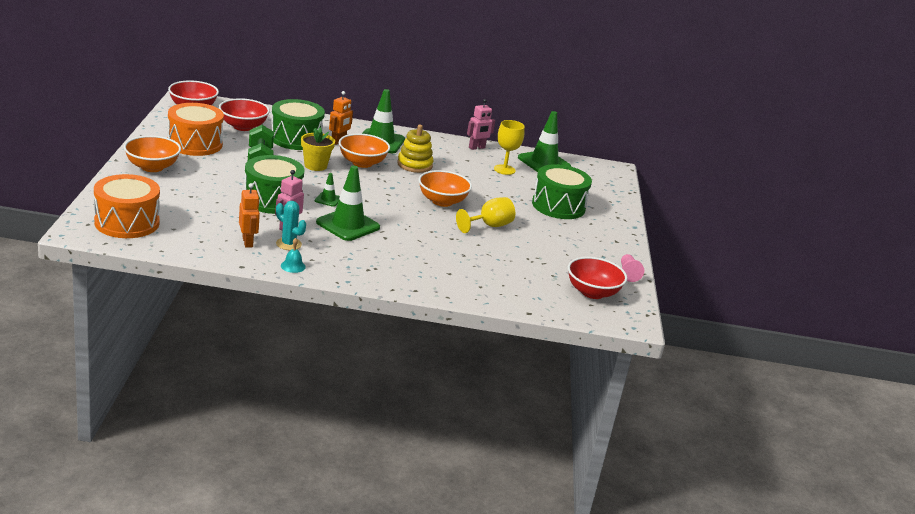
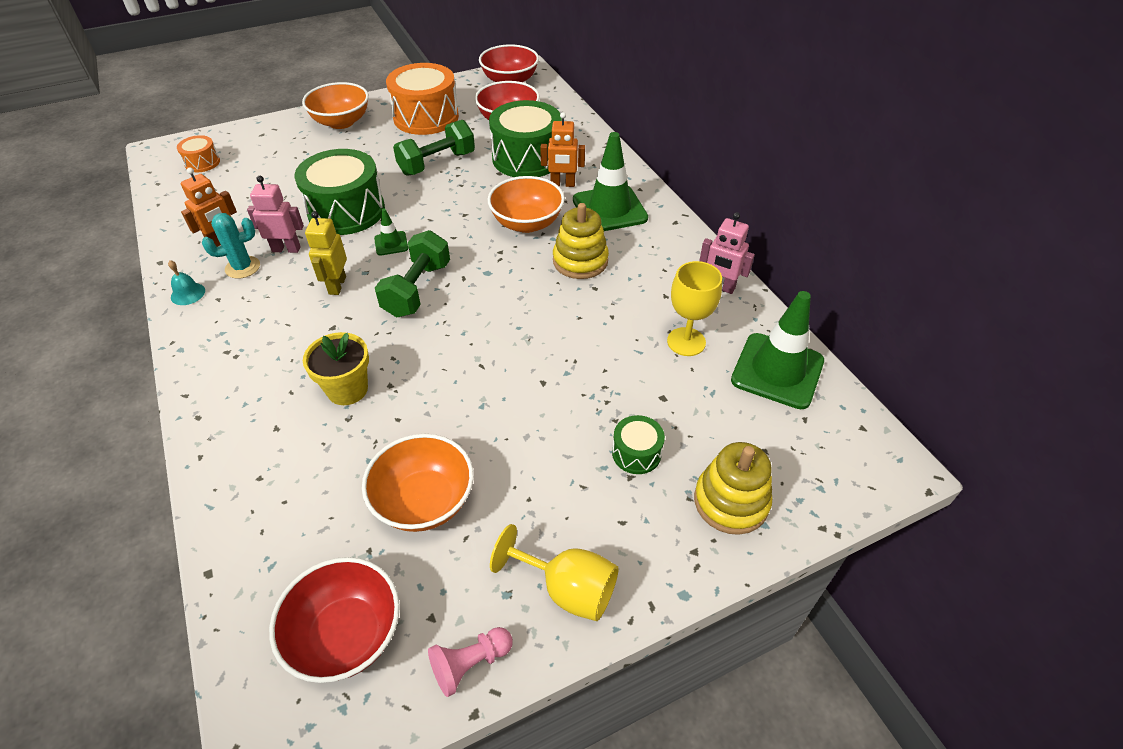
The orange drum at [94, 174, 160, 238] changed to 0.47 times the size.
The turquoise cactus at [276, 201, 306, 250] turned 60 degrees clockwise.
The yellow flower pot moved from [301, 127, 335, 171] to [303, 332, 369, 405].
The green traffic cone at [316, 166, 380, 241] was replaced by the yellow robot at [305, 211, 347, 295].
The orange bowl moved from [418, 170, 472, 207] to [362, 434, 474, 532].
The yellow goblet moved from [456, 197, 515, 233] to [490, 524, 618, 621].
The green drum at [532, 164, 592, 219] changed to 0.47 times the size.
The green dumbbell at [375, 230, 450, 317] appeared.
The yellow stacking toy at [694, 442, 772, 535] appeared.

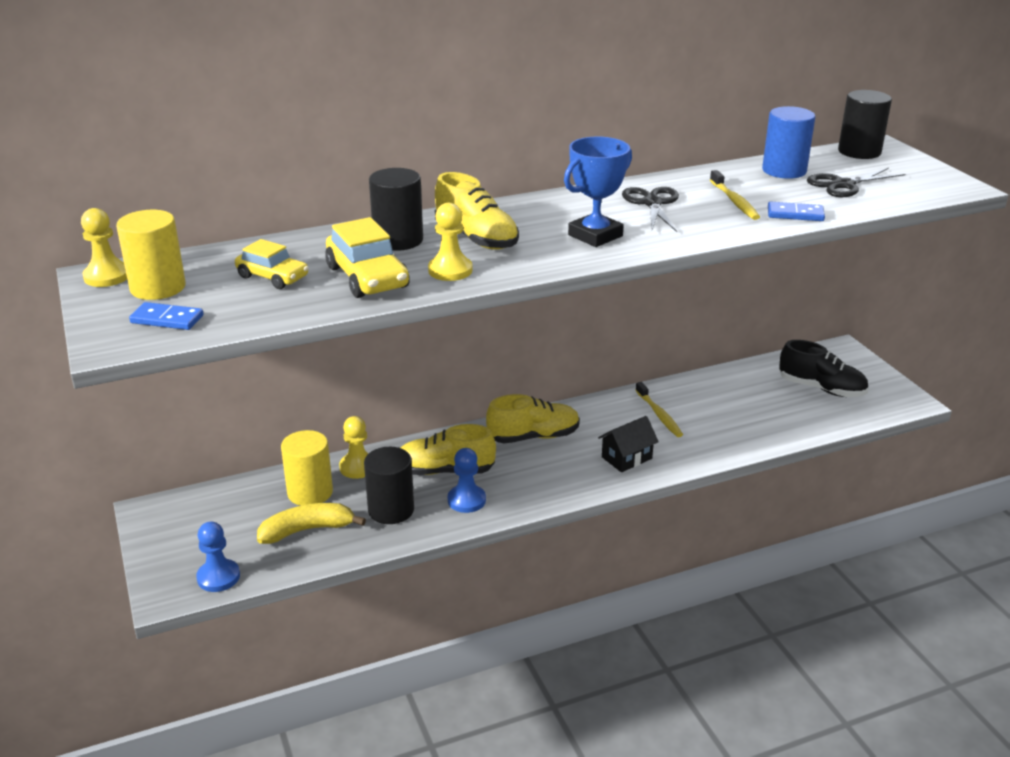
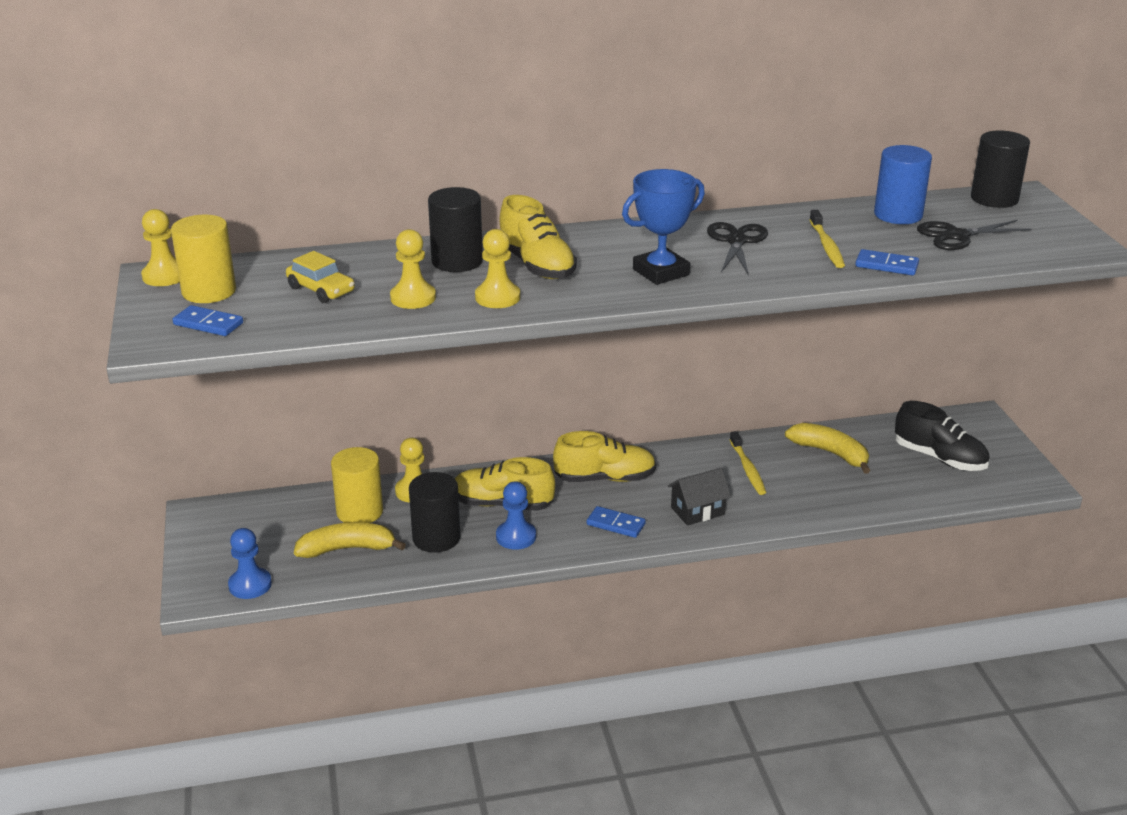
The yellow car at [325, 217, 410, 298] was replaced by the yellow pawn at [390, 229, 436, 309].
The blue domino at [587, 506, 646, 538] appeared.
The yellow banana at [785, 423, 871, 474] appeared.

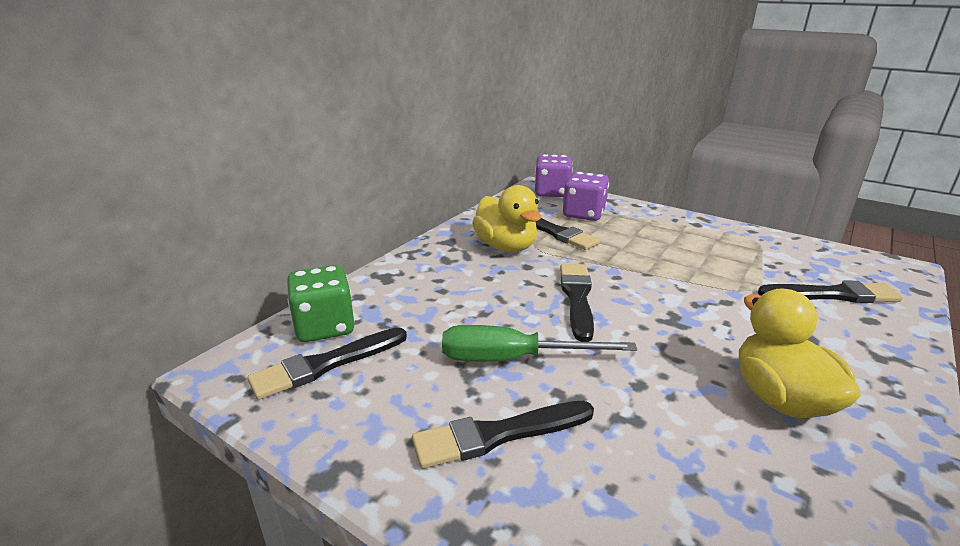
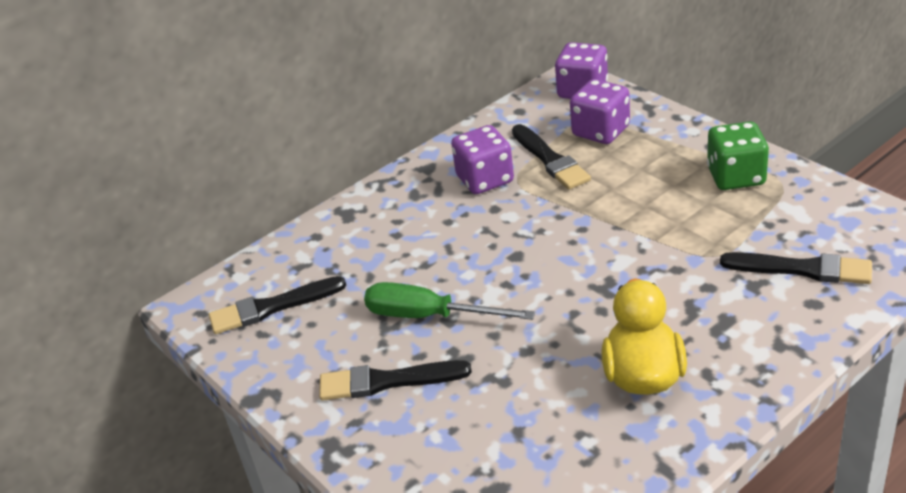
The green dice moved from [287, 265, 355, 342] to [707, 121, 769, 190].
The yellow duck at [472, 185, 541, 252] was replaced by the purple dice at [451, 125, 514, 194].
The black brush at [560, 264, 594, 342] disappeared.

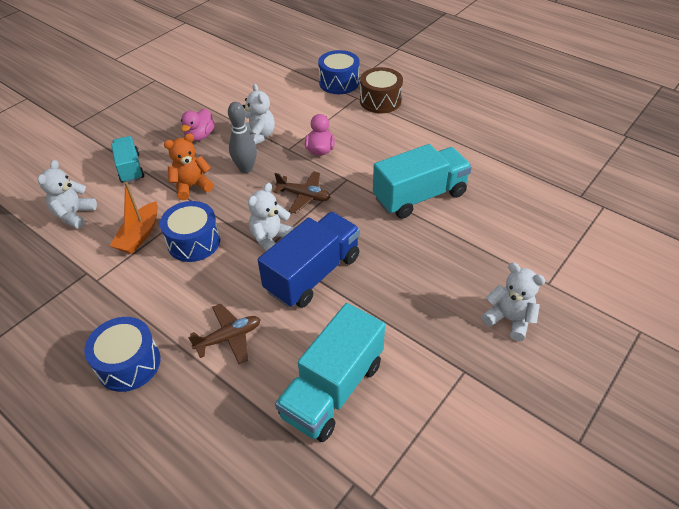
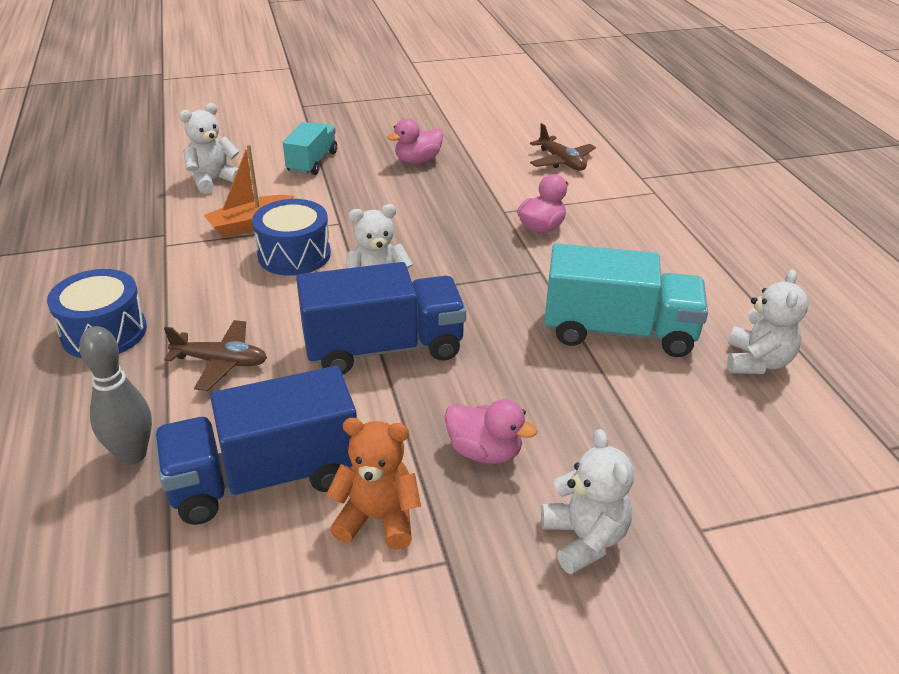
The orange teddy bear moved from [164, 133, 214, 200] to [326, 418, 421, 550].
The grey bowling pin moved from [228, 102, 257, 173] to [79, 326, 152, 465].
The white teddy bear moved from [242, 84, 275, 144] to [727, 269, 809, 374].
The brown plane moved from [273, 171, 330, 213] to [530, 123, 596, 171].
The turquoise truck at [275, 303, 385, 442] became the blue truck at [154, 366, 357, 525].
The blue drum at [318, 50, 360, 94] disappeared.
The brown drum at [360, 67, 403, 113] disappeared.
The pink duck at [445, 399, 537, 464] appeared.

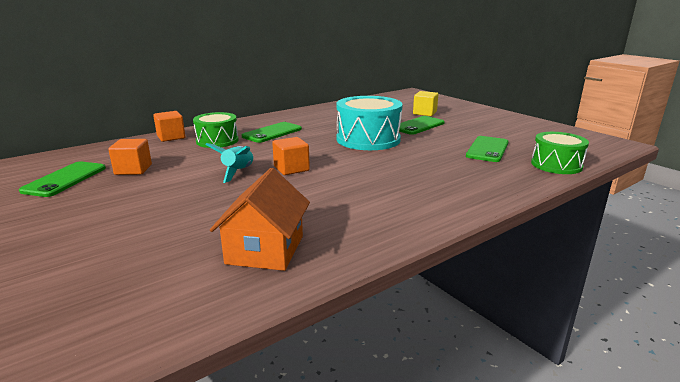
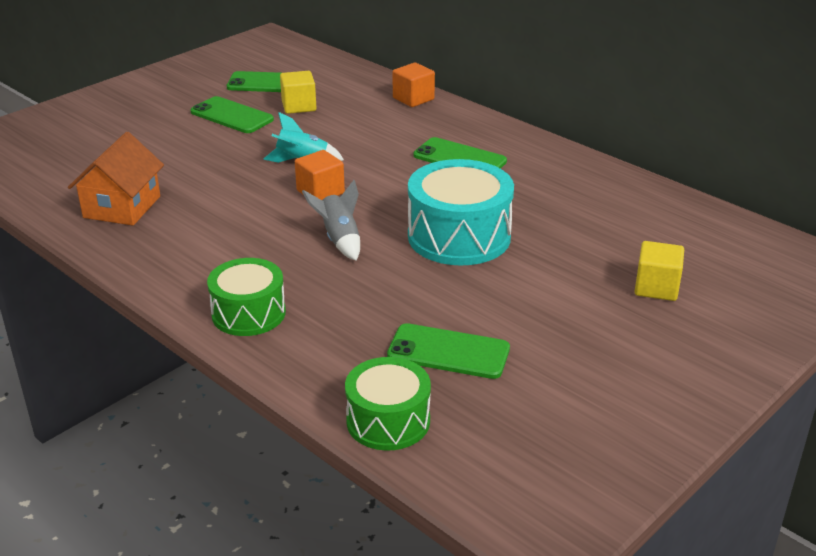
The orange cube at [108, 139, 152, 175] became the yellow cube at [280, 71, 316, 114].
The green drum moved from [193, 112, 239, 148] to [207, 258, 286, 336].
The orange house at [210, 168, 310, 271] turned 75 degrees counterclockwise.
The green phone moved from [399, 116, 445, 135] to [190, 96, 274, 133].
The grey rocket at [302, 180, 360, 260] appeared.

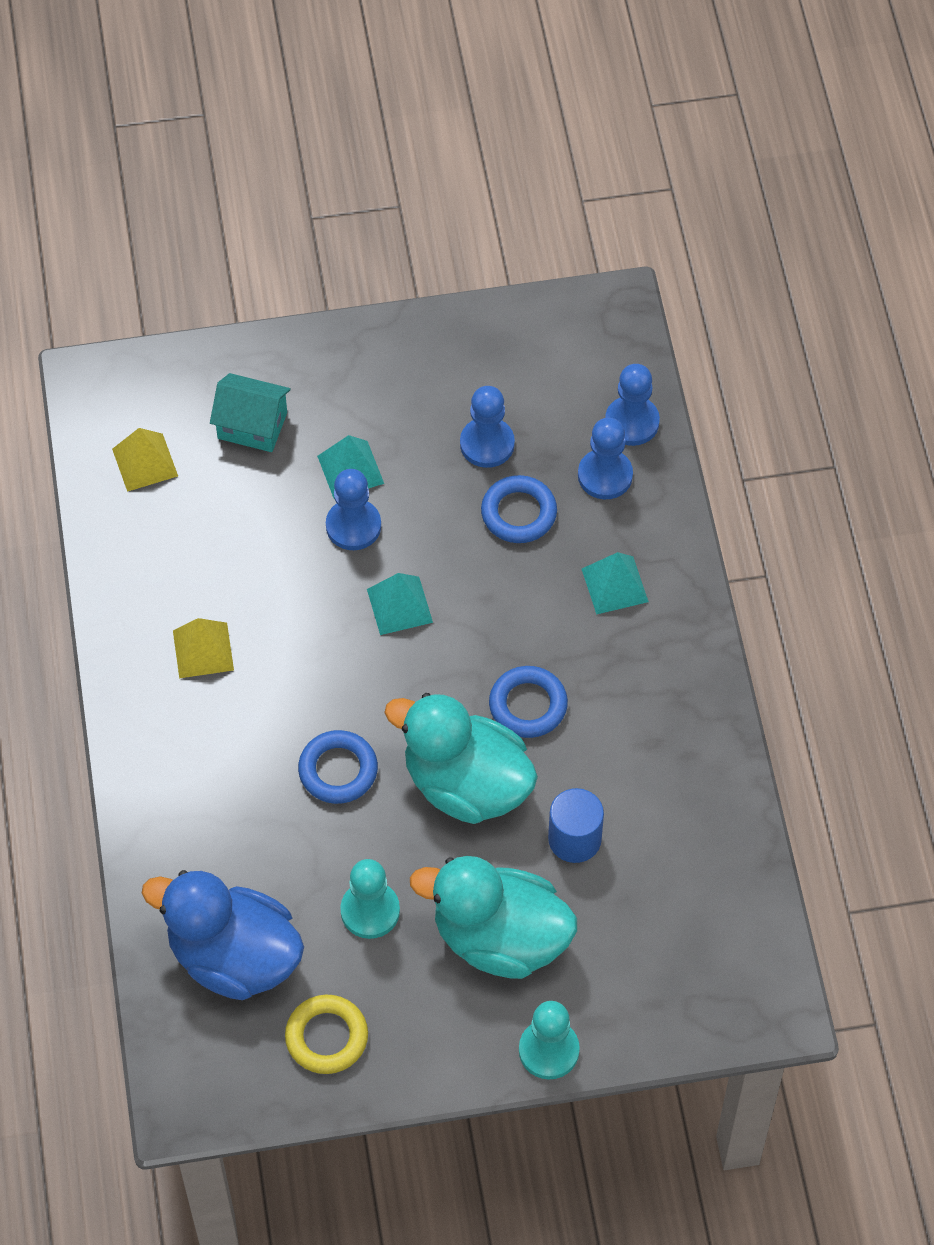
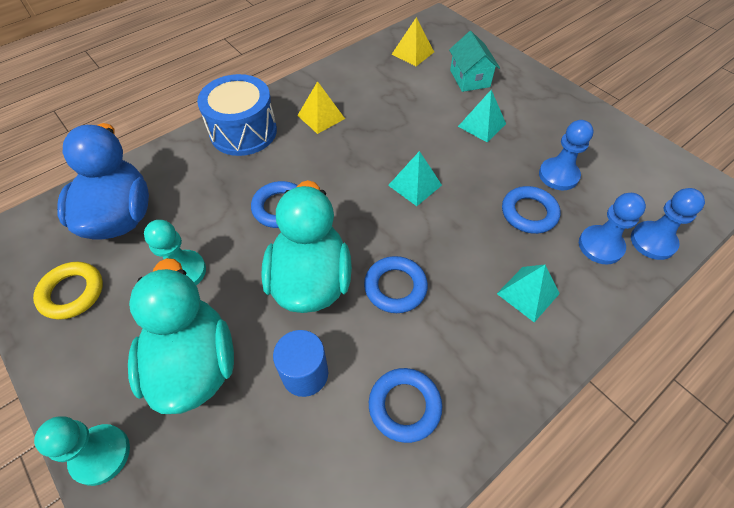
The blue pawn at [326, 469, 381, 550] disappeared.
The blue drum at [197, 74, 277, 156] appeared.
The blue ring at [369, 368, 442, 443] appeared.

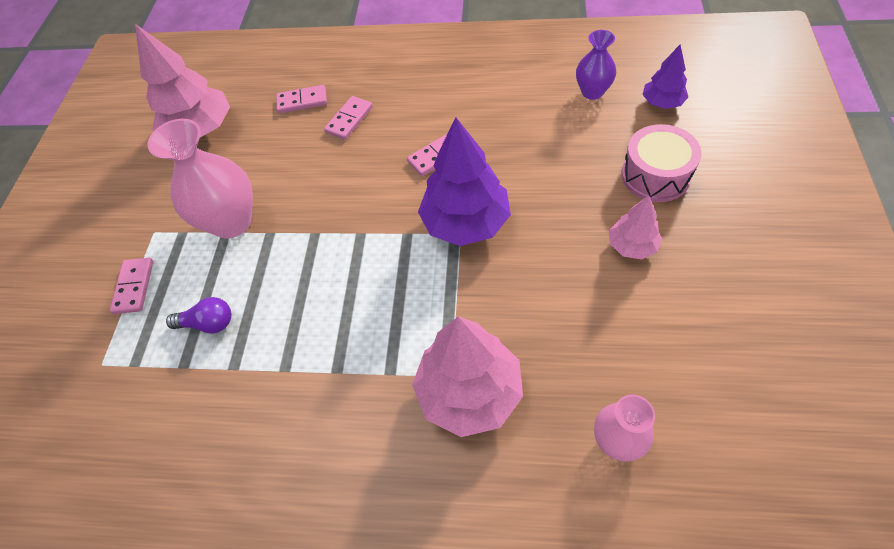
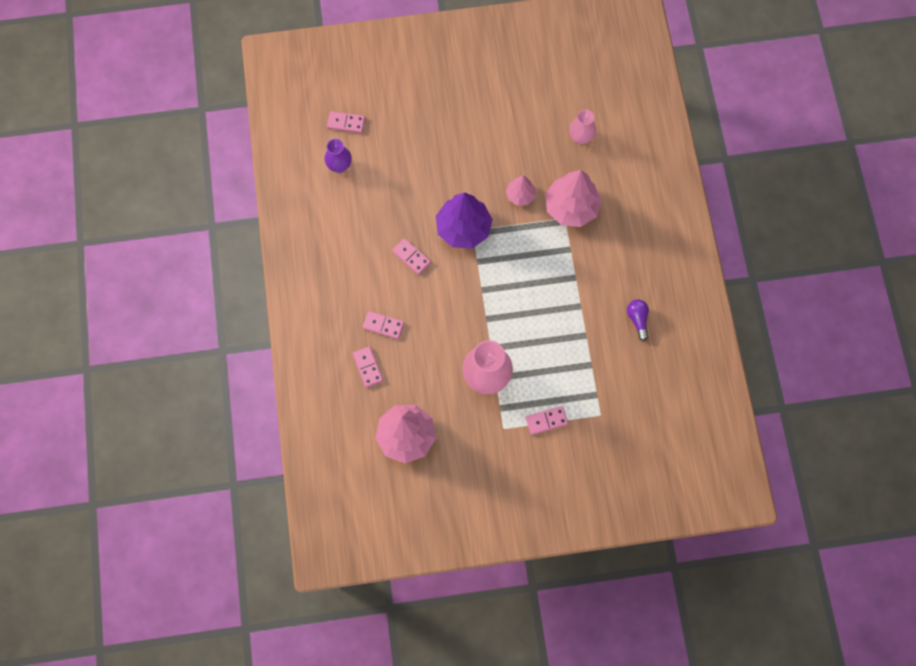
The purple light bulb moved from [166, 297, 231, 334] to [627, 299, 649, 341].
The pink tree moved from [609, 196, 662, 260] to [506, 176, 536, 206].
The pink drum at [621, 124, 702, 202] disappeared.
The purple tree at [642, 45, 688, 109] was replaced by the pink domino at [327, 111, 365, 133].

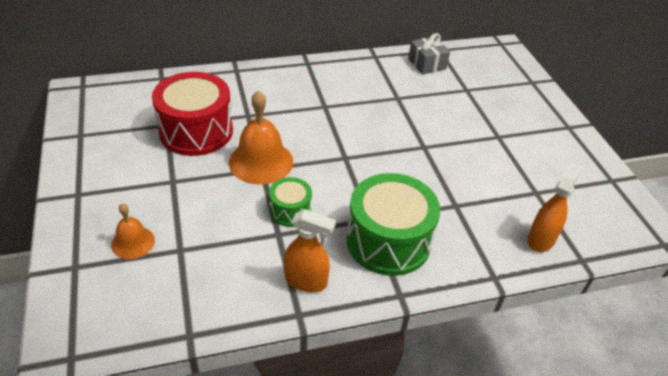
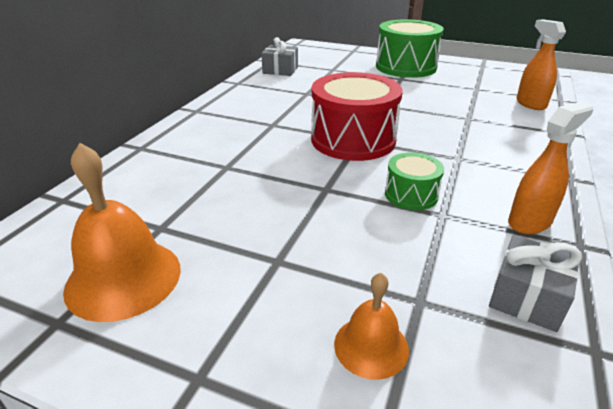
The red drum moved from [152, 72, 233, 156] to [311, 72, 403, 161].
The orange bell moved from [229, 90, 293, 185] to [63, 143, 181, 322].
The green drum moved from [347, 173, 440, 276] to [376, 19, 444, 78].
The grey gift at [489, 235, 582, 332] appeared.

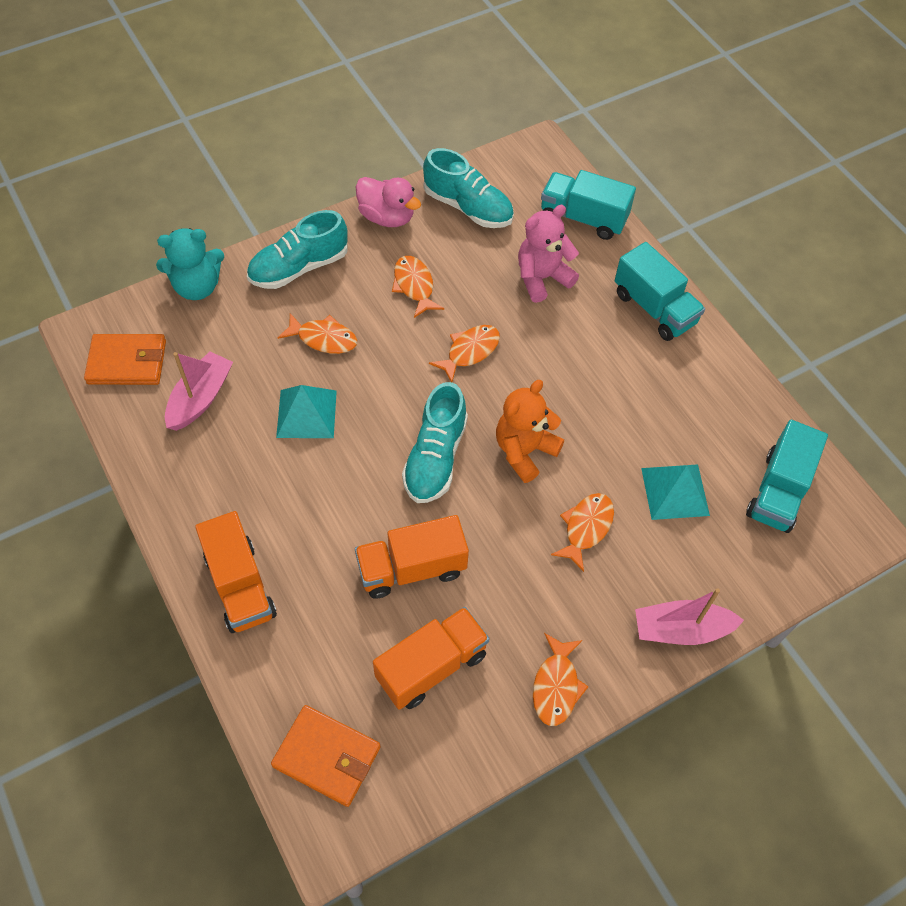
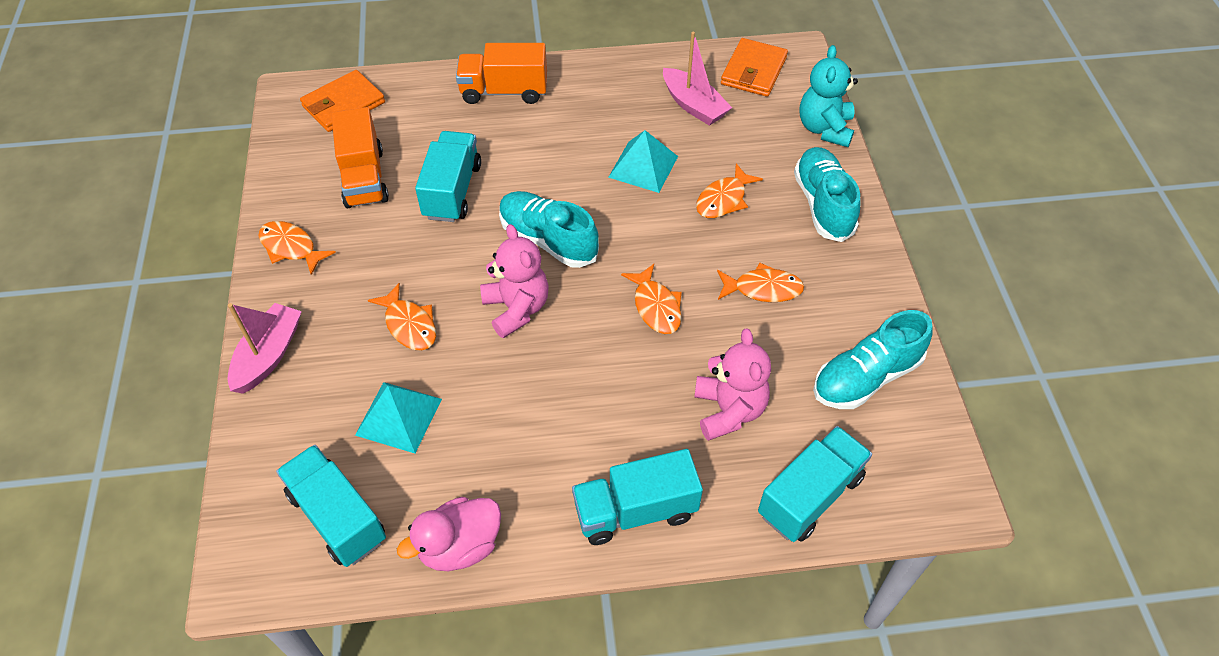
The orange truck at [355, 515, 469, 599] became the turquoise truck at [415, 131, 481, 222].
The pink duck moved from [356, 177, 421, 227] to [397, 497, 501, 571].
The orange teddy bear at [496, 380, 564, 483] became the pink teddy bear at [480, 224, 549, 338].

